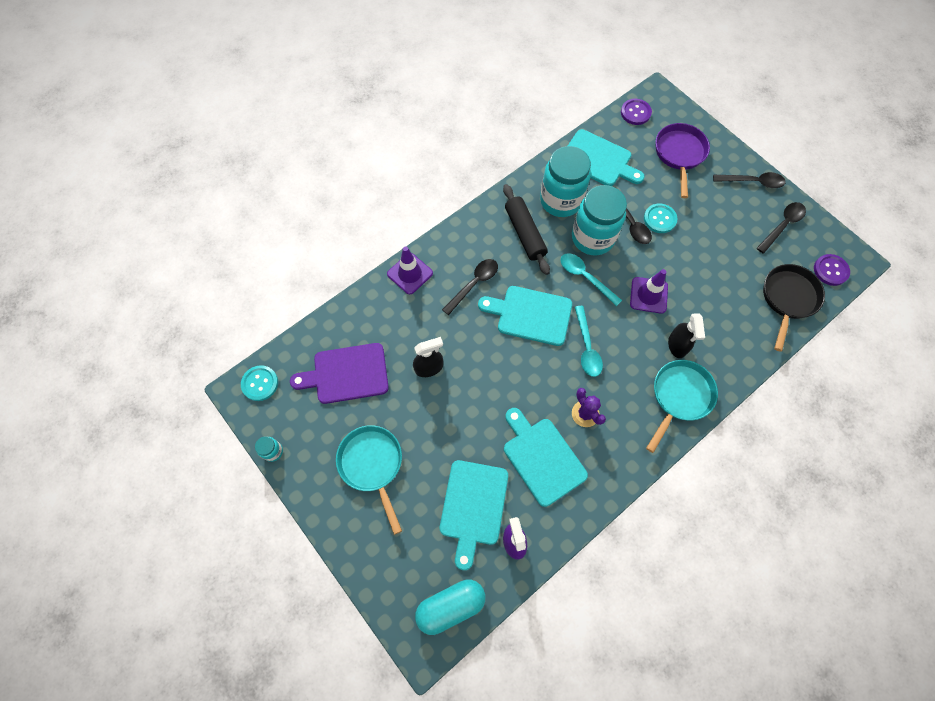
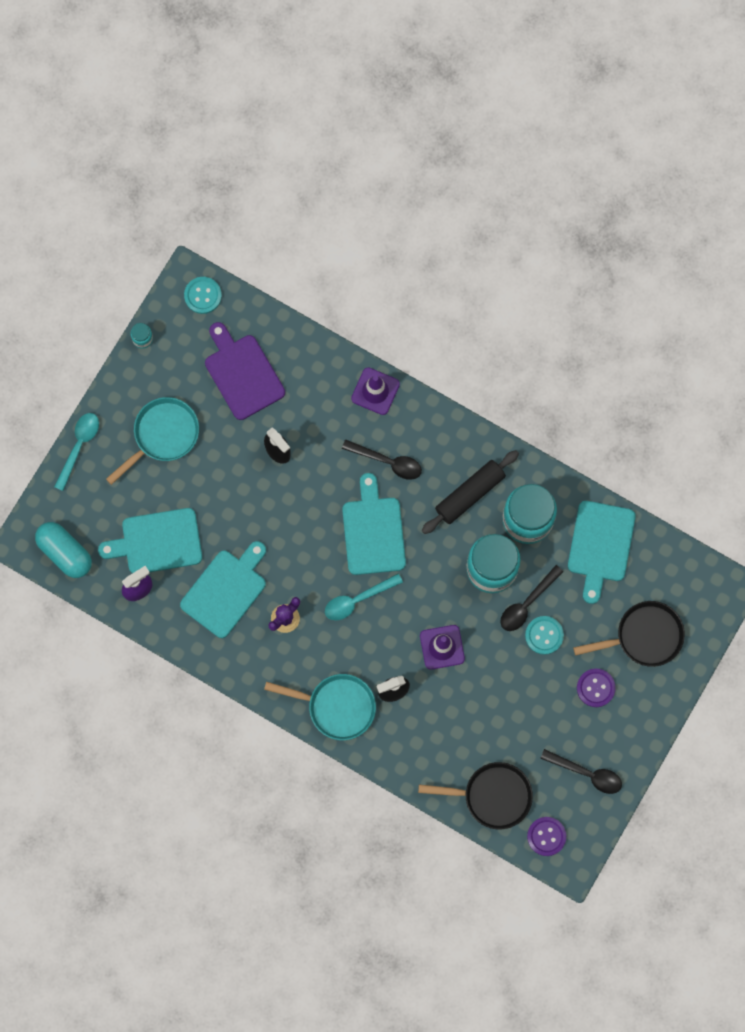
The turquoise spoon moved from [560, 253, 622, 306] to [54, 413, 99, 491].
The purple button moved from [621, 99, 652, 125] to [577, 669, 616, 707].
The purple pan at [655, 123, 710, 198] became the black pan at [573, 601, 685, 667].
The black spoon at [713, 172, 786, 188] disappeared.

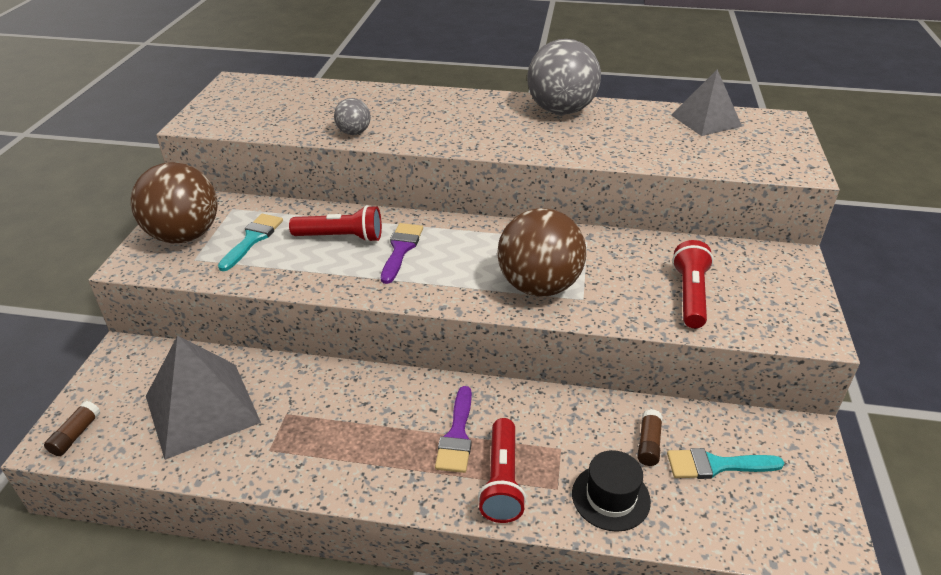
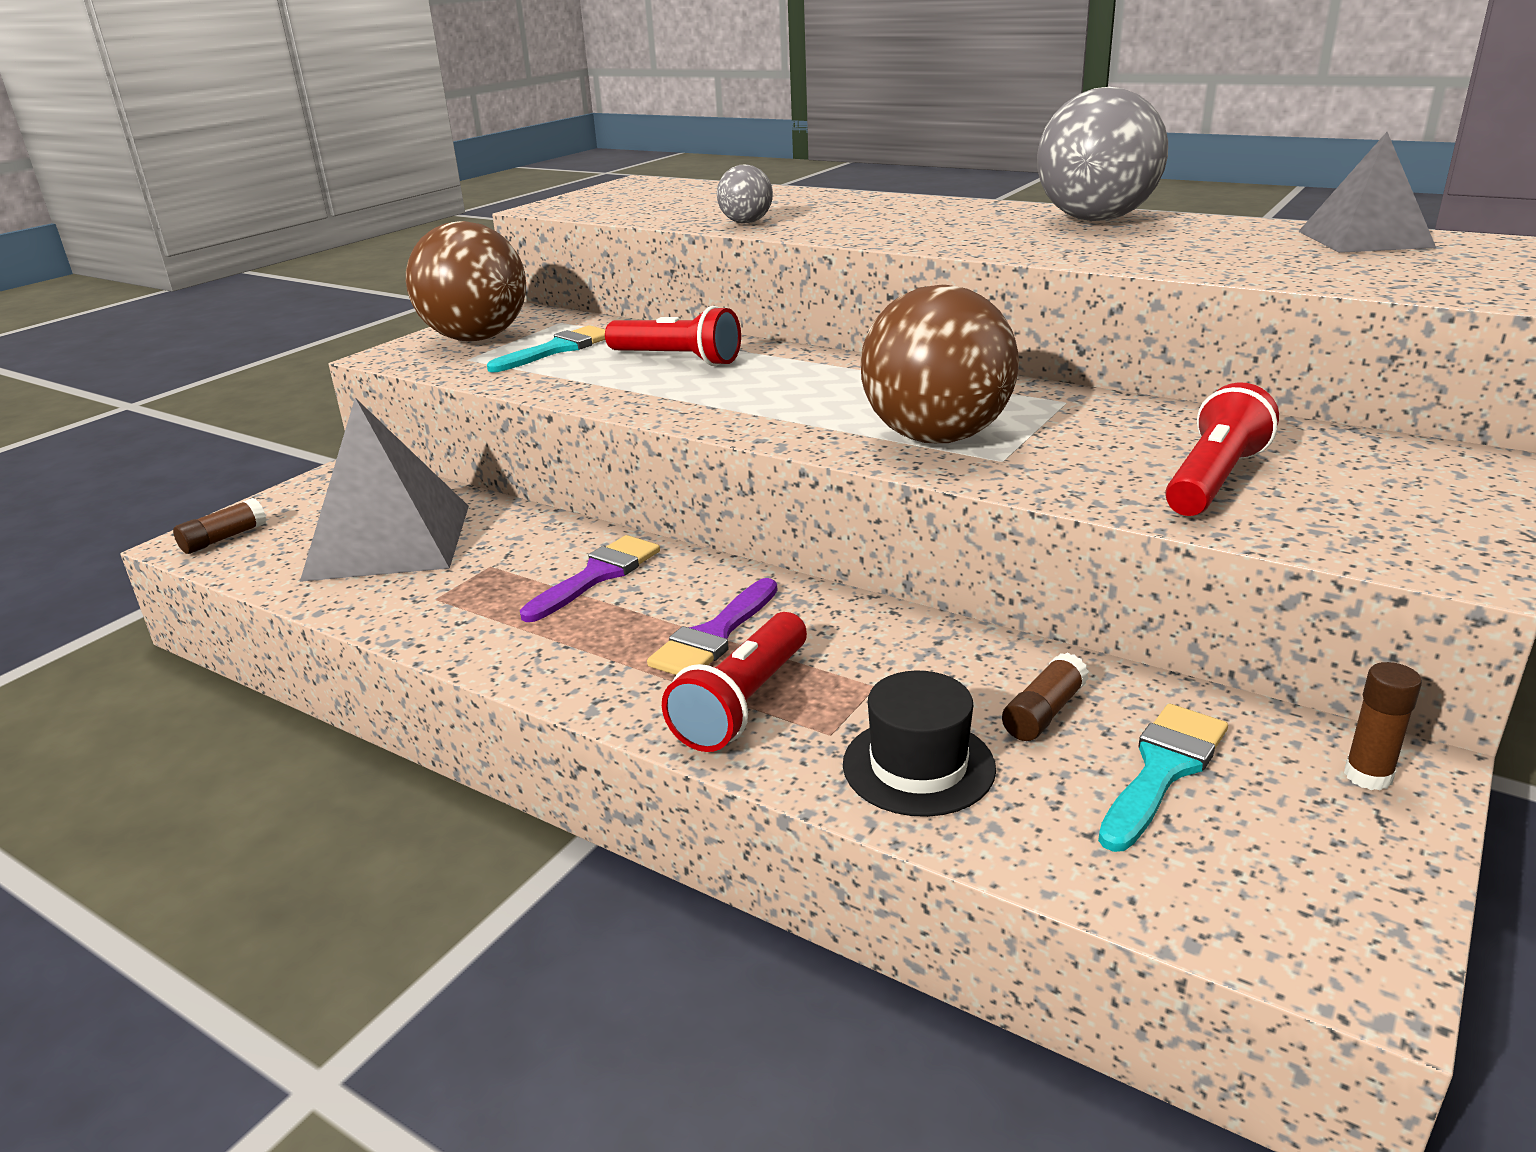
The purple brush moved from [381, 223, 423, 284] to [520, 535, 660, 622].
The turquoise brush at [667, 448, 784, 479] turned 105 degrees clockwise.
The brown glue stick at [1344, 662, 1422, 791] appeared.

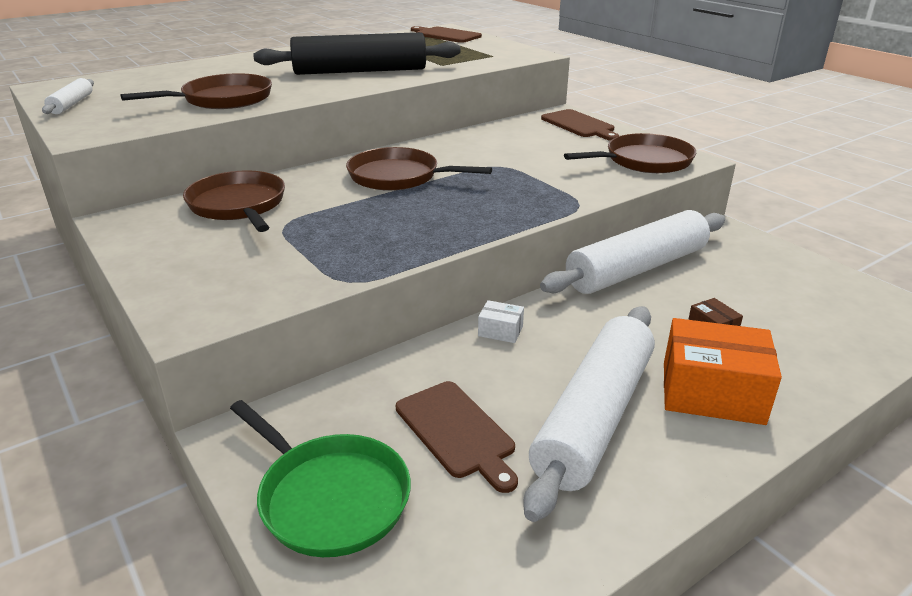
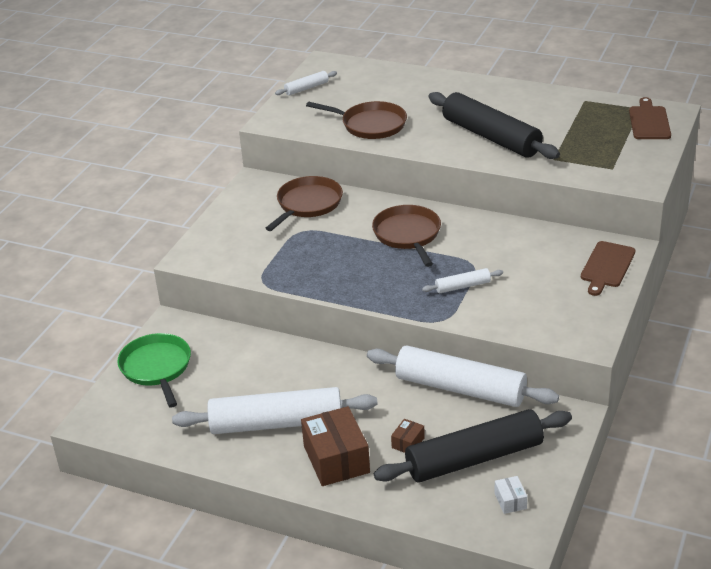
The green pan at [230, 400, 411, 557] turned 150 degrees clockwise.
The brown cutting board at [396, 381, 518, 493] disappeared.
The white box moved from [478, 300, 524, 343] to [494, 476, 527, 514].
The brown pan at [564, 133, 696, 173] disappeared.
The orange box at [664, 318, 782, 425] became the brown box at [301, 406, 370, 486].
The black rolling pin at [374, 409, 572, 483] appeared.
The white rolling pin at [422, 268, 503, 293] appeared.

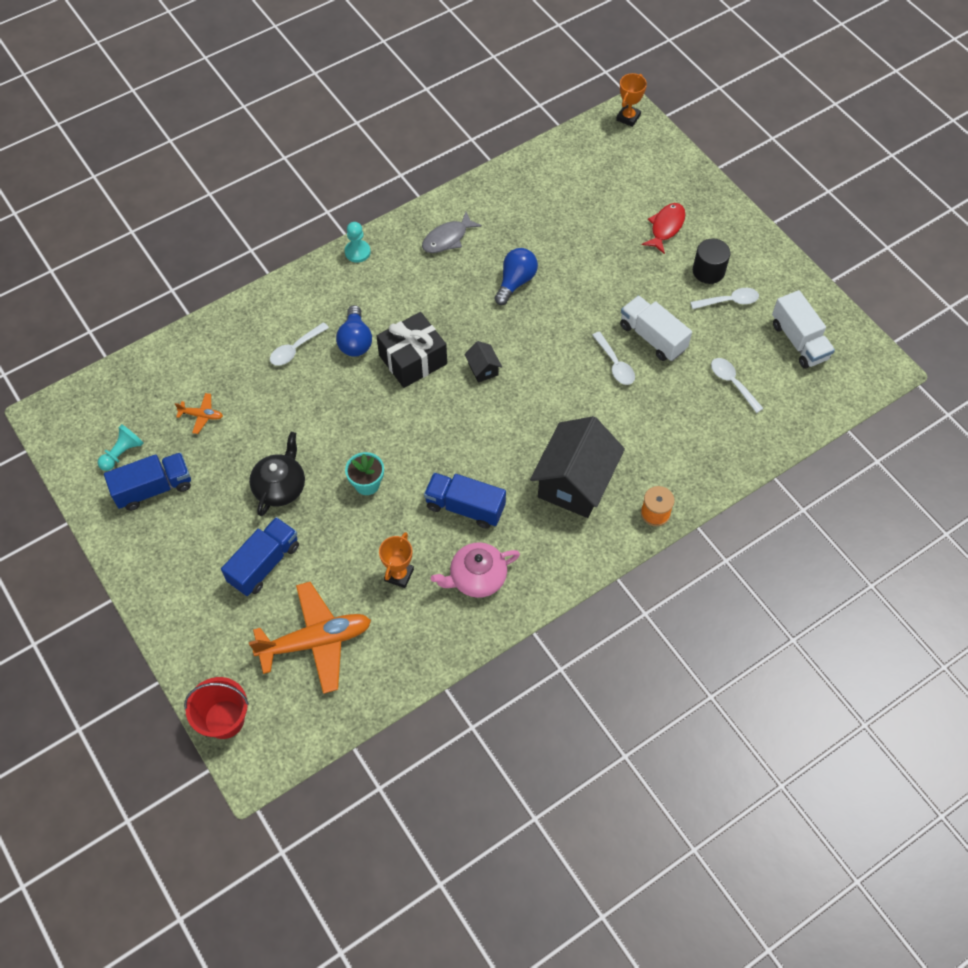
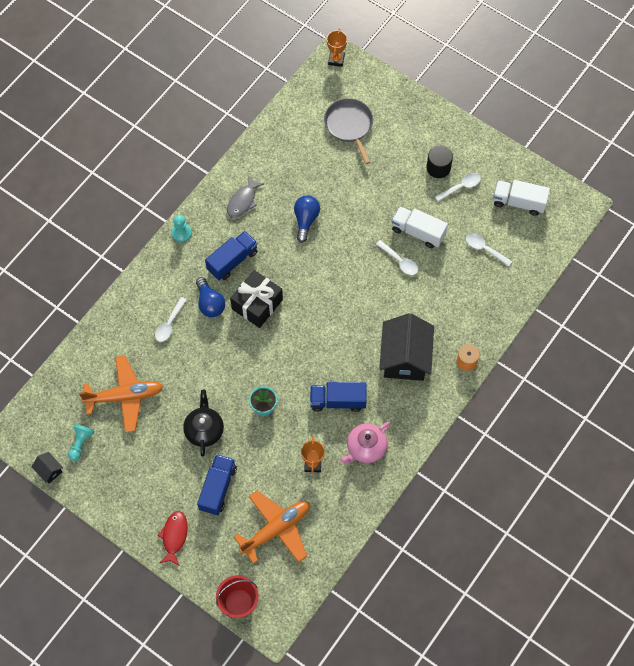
The blue truck moved from [104, 452, 191, 511] to [205, 231, 258, 280].
The orange plane at [175, 393, 223, 434] changed to 2.29 times the size.
The black house moved from [464, 341, 502, 383] to [31, 452, 63, 483].
The red fish moved from [642, 203, 685, 254] to [157, 511, 188, 566].
The white truck at [772, 290, 835, 369] turned 150 degrees clockwise.
The grey pan at [324, 98, 373, 164] appeared.

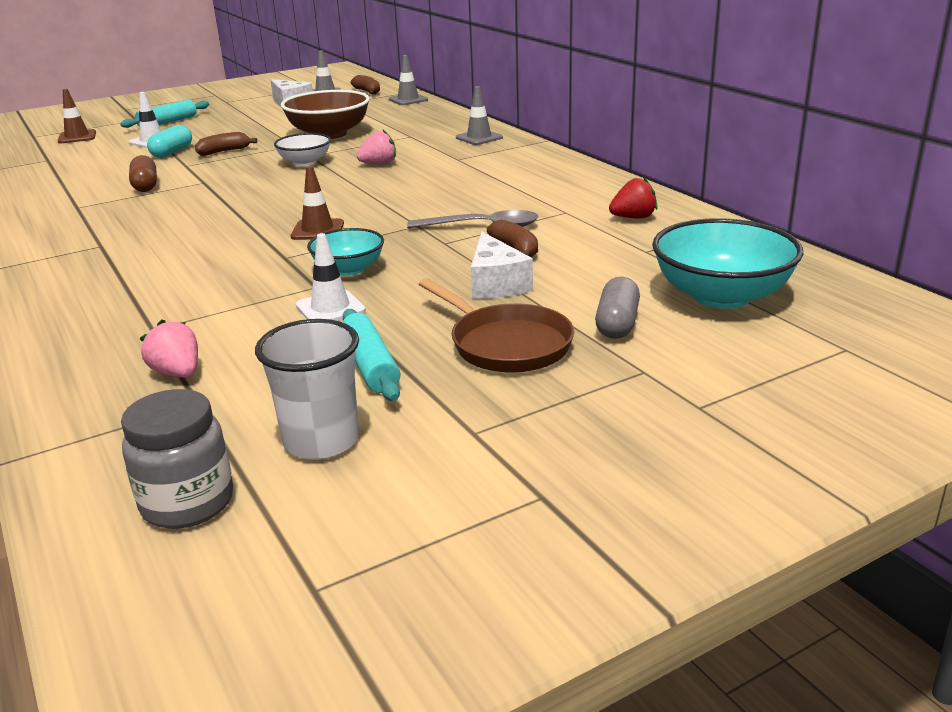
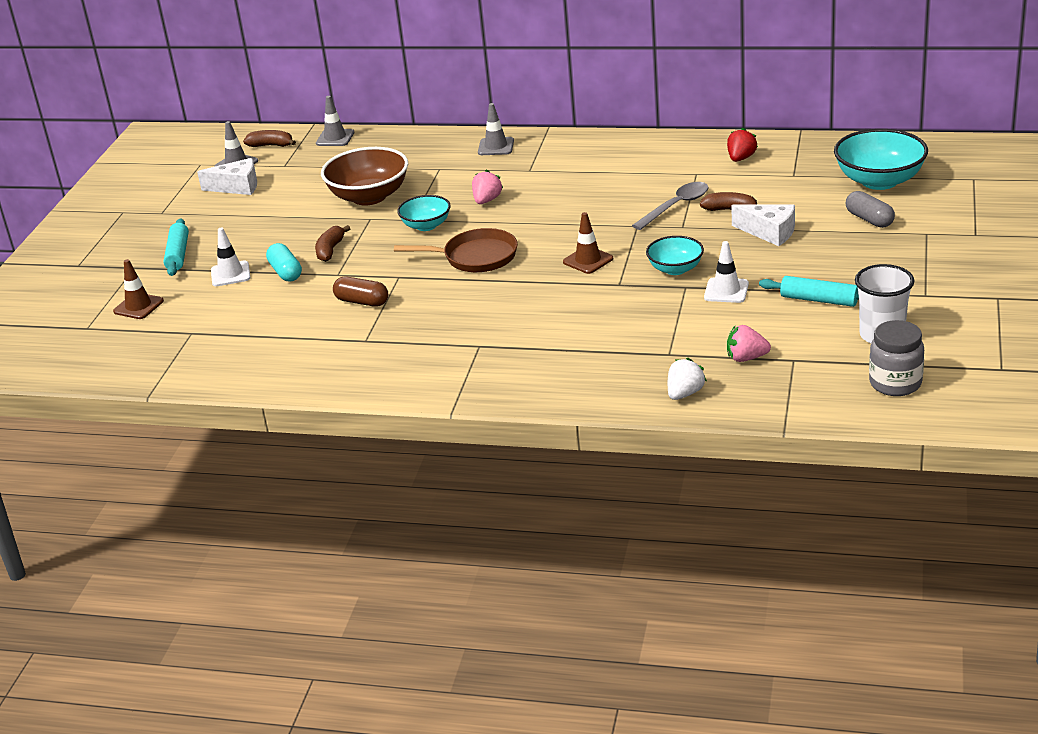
The white bowl at [274, 133, 331, 166] became the turquoise bowl at [397, 195, 451, 231].
The brown pan moved from [419, 278, 574, 373] to [394, 228, 518, 272].
The white strawberry at [668, 358, 707, 400] appeared.

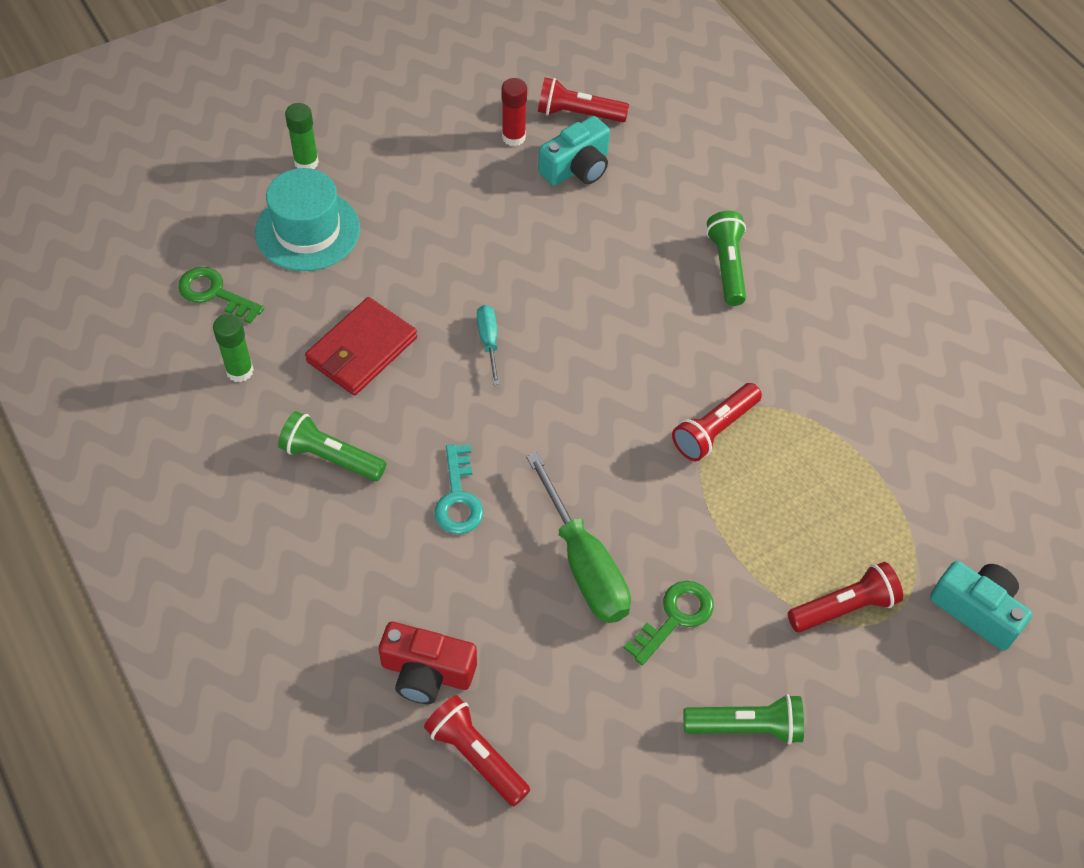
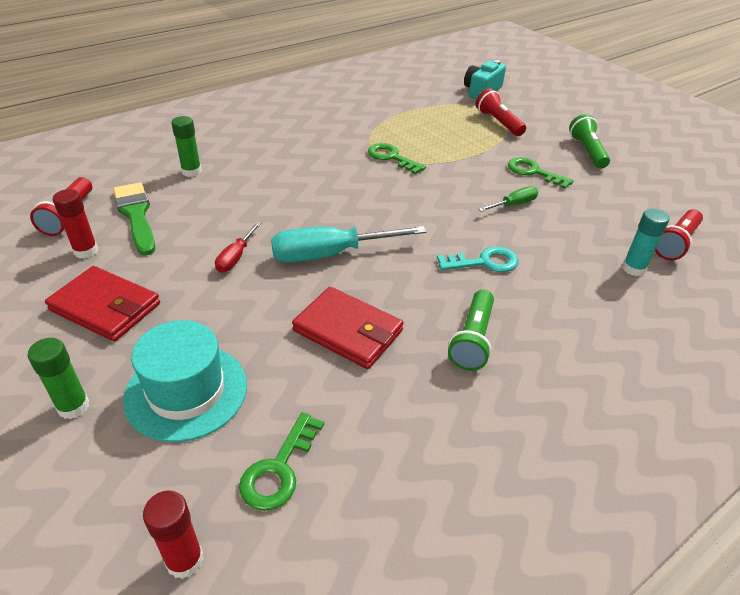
The green glue stick moved from [213, 314, 254, 382] to [171, 116, 202, 177].
The red camera at [379, 622, 477, 704] was replaced by the turquoise glue stick at [622, 209, 669, 276].
The turquoise screwdriver at [477, 305, 500, 385] changed to 1.93 times the size.
The green screwdriver at [526, 452, 631, 623] changed to 0.52 times the size.
The turquoise camera at [538, 116, 610, 186] was replaced by the green brush at [113, 182, 155, 256].
The red flashlight at [672, 383, 762, 461] was replaced by the green key at [368, 143, 426, 174].
The green flashlight at [706, 211, 746, 306] disappeared.
The red wallet at [45, 266, 160, 342] appeared.
The red glue stick at [143, 490, 203, 579] appeared.
The red screwdriver at [215, 222, 261, 273] appeared.

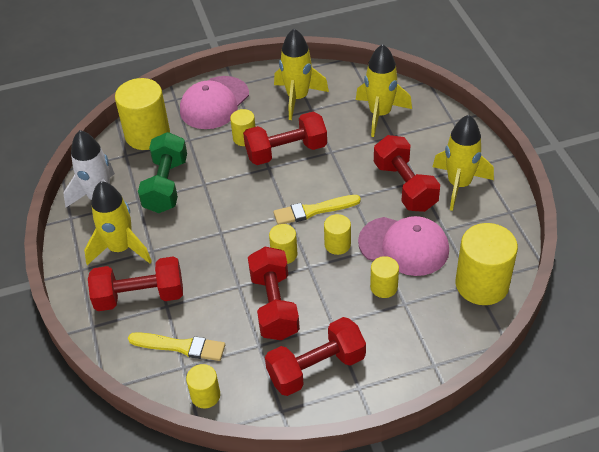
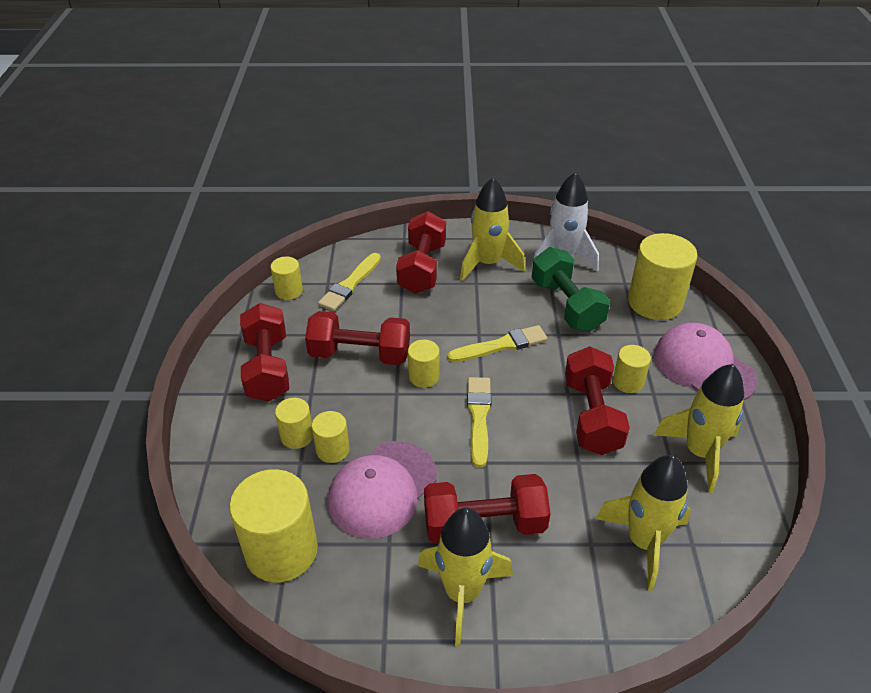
The green dumbbell at [138, 132, 187, 213] turned 45 degrees clockwise.
The yellow cylinder moved from [324, 214, 351, 255] to [275, 398, 313, 449].
The yellow brush at [447, 325, 547, 362] appeared.

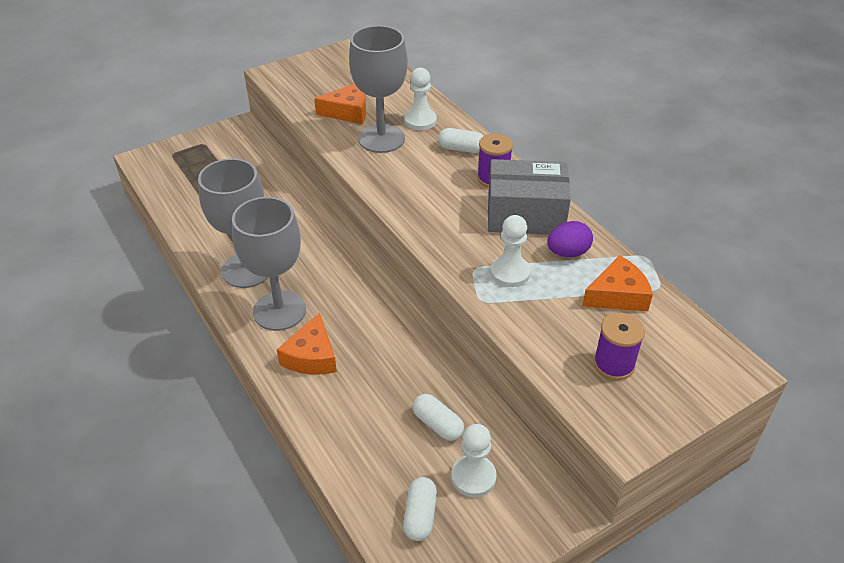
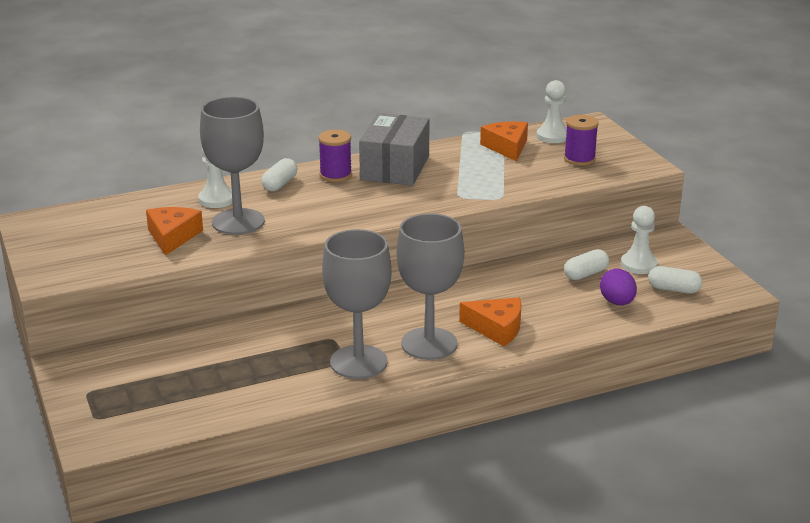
The white pawn moved from [490, 215, 531, 287] to [536, 80, 567, 143].
The purple egg moved from [547, 221, 593, 257] to [600, 269, 637, 305].

